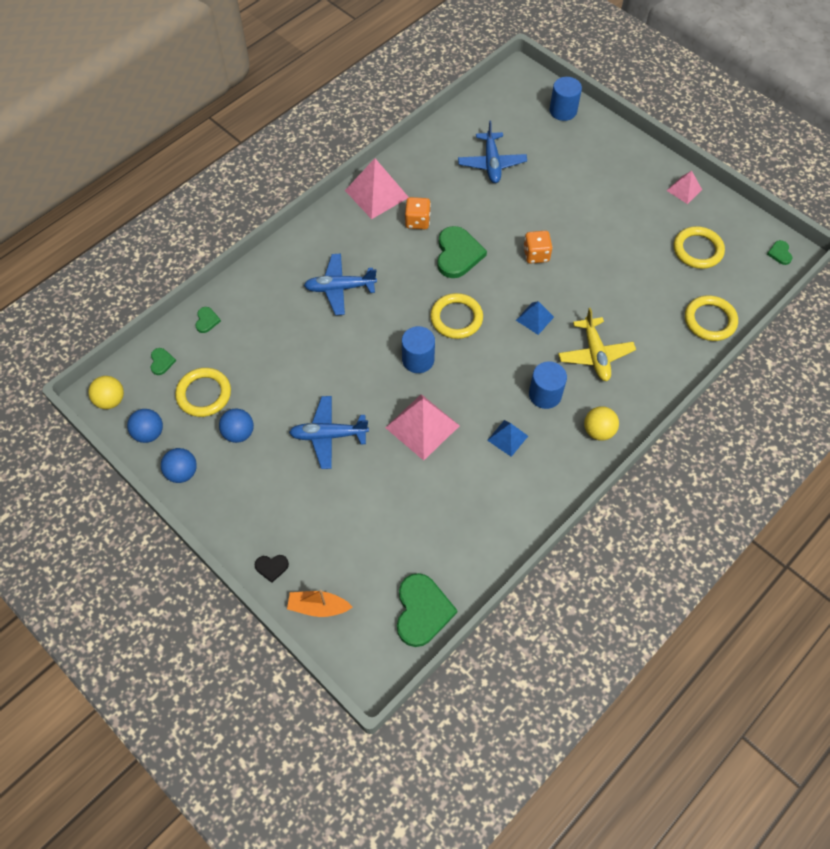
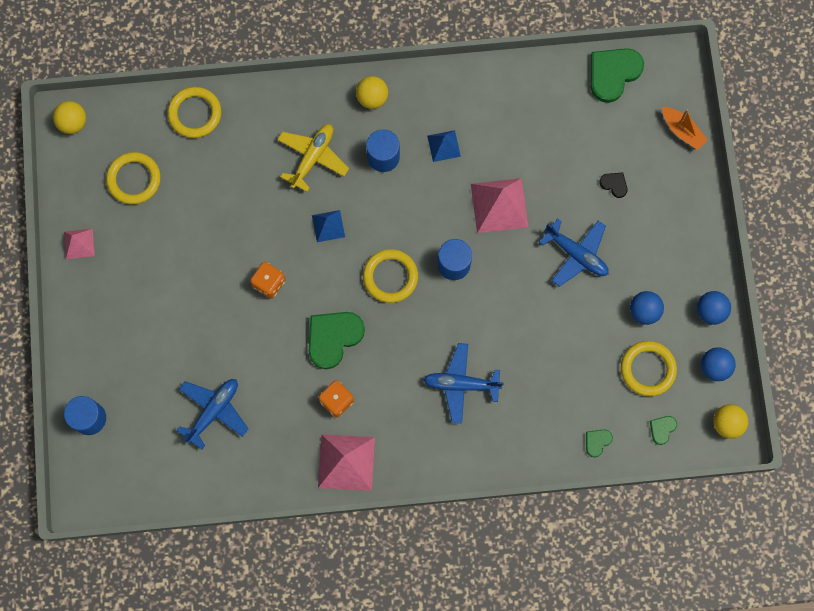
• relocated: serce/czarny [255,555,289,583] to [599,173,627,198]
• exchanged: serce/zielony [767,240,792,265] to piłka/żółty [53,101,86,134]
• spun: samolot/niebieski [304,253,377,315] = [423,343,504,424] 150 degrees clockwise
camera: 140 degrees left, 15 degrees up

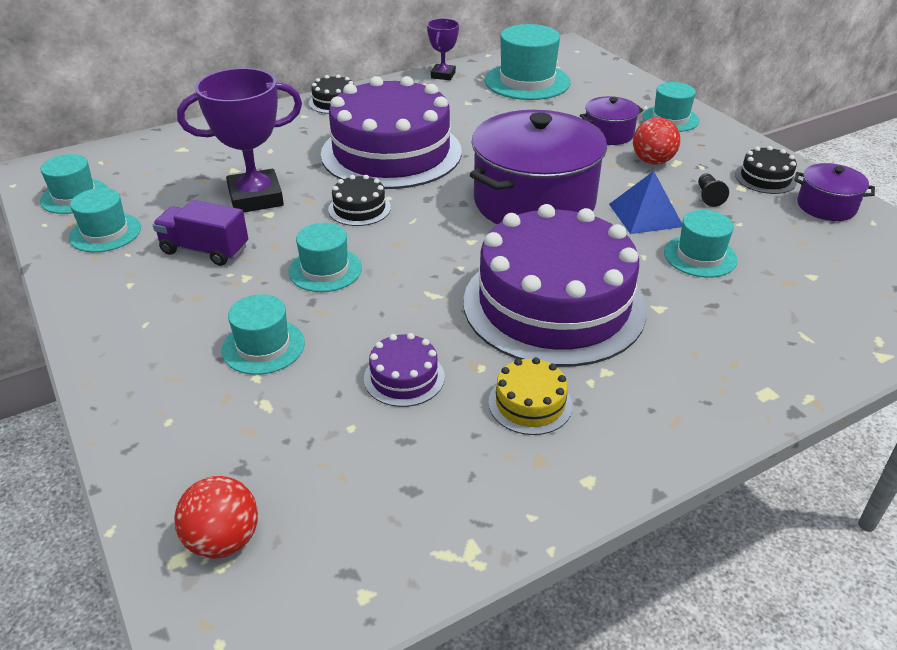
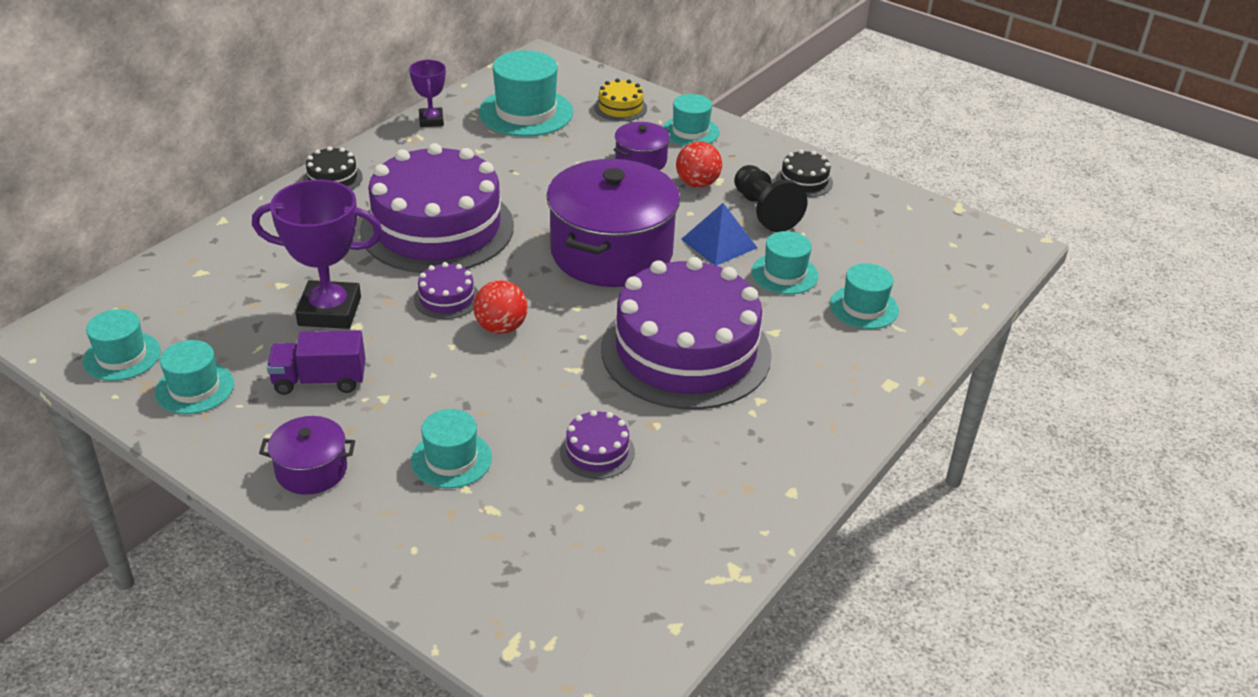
• relocated: piłka/czerwony [174,476,258,559] to [473,280,528,334]
• relocated: kapelusz/turkusowy [288,223,362,292] to [830,263,899,329]
• relocated: tort/żółty [488,357,572,435] to [594,79,647,121]
• relocated: garnek/fioletowy [794,163,875,221] to [259,416,355,495]
• colour: tort/czarny [328,175,391,226] to tort/fioletowy [414,262,478,319]
• spun: puchar/fioletowy [177,68,302,212] = [252,180,383,329] 45 degrees clockwise
• size: pionek/czarny [698,173,729,207] = [734,165,808,232] x2.07
camera: 25 degrees left, 0 degrees up

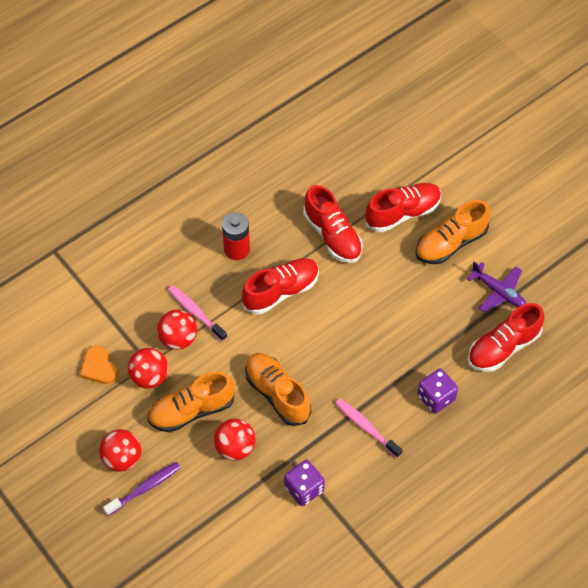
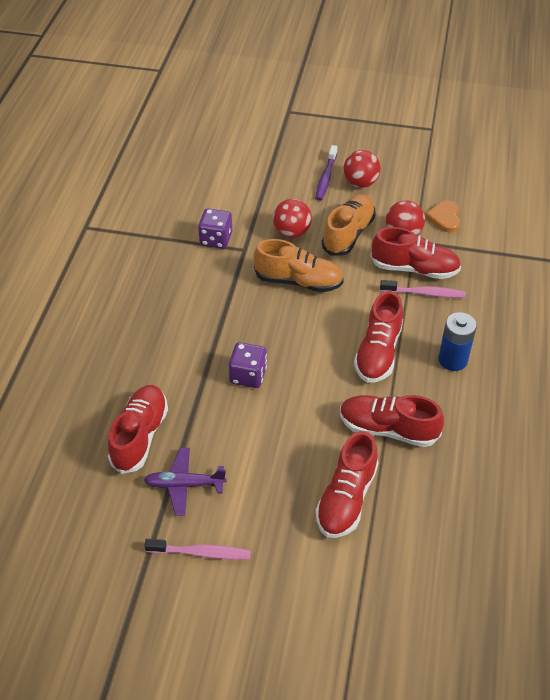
• missing: but/pomarańczowy [416,200,490,264]
• relocated: szczoteczka do zębów/różowy [335,399,403,458] to [144,539,251,560]
• relocated: kostka do gry/fioletowy [417,368,458,414] to [229,342,267,388]
• exchanged: piłka/czerwony [157,310,197,350] to but/czerwony [371,227,461,279]
• colour: bateria/czerwony [222,212,250,260] to bateria/niebieski [438,312,477,371]
• spun: serce/pomarańczowy [80,346,118,384] = [425,200,460,233] 105 degrees counterclockwise
camera: 140 degrees right, 10 degrees down

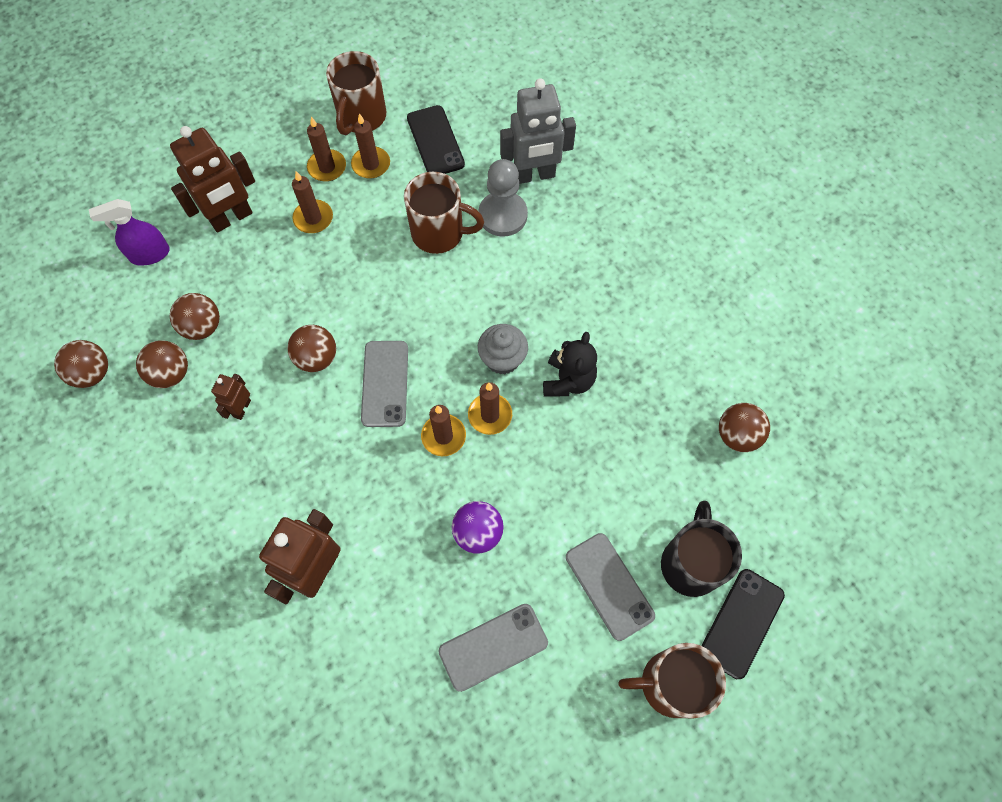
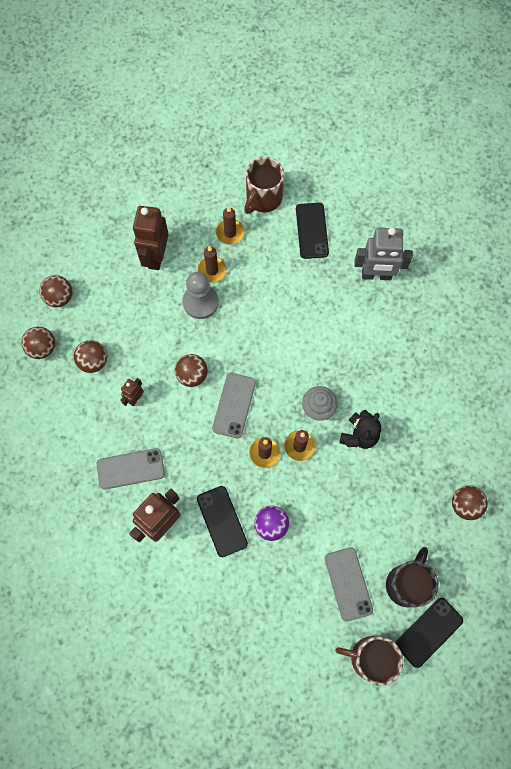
• missing: spryskiwacz/fioletowy [89,199,170,266]
• missing: świeca/brązowy [351,113,390,179]
• missing: kubek/brązowy [404,172,484,254]
• appeared: telefon/czarny [197,486,248,557]
• relocated: piłka/brązowy [170,293,220,340] to [39,275,73,307]
• relocated: telefon/szary [438,604,548,692] to [97,448,165,489]
• relocated: pionek/szary [479,159,528,237] to [183,272,219,319]
• spun: robot/brązowy [170,126,255,232] = [133,206,169,270] 120 degrees clockwise
camera: 15 degrees right, 5 degrees up

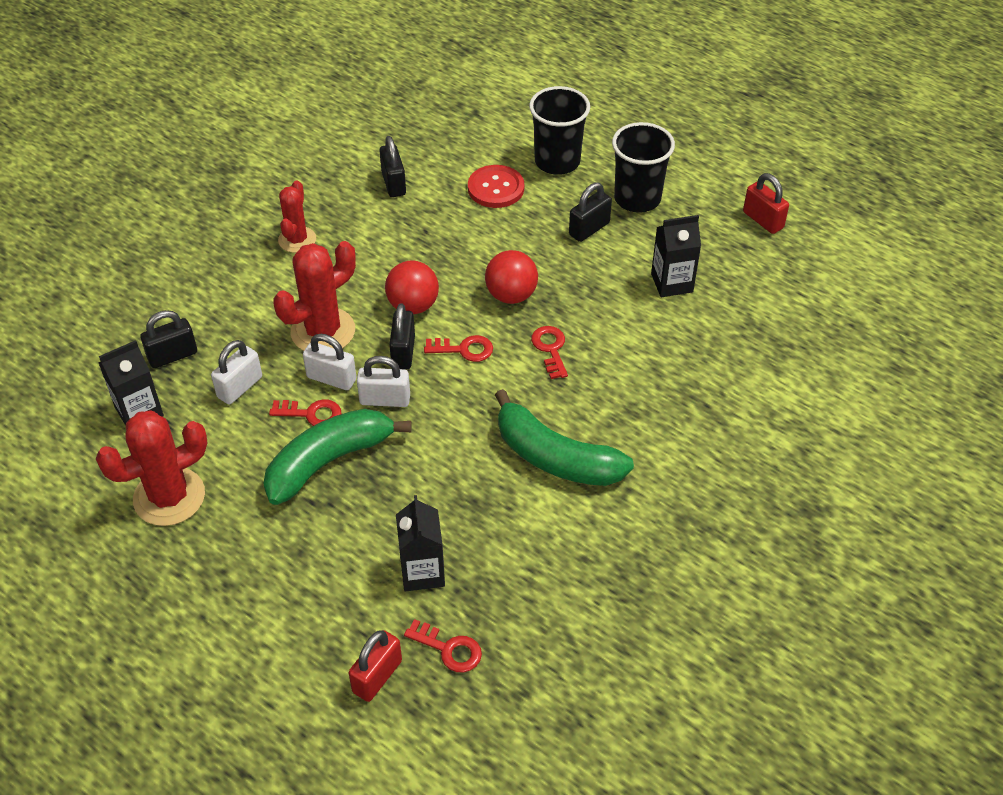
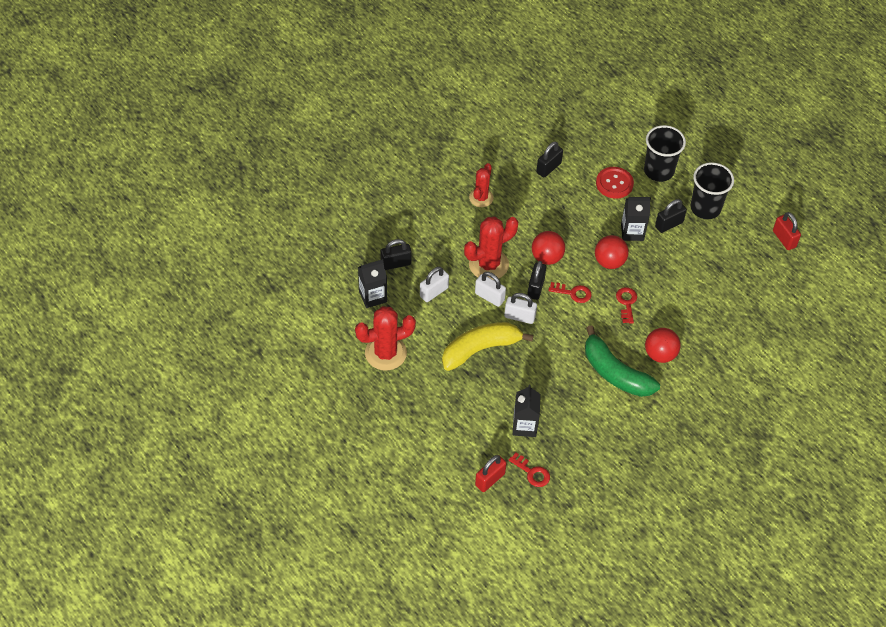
• missing: klucz/czerwony [269,399,341,426]
• appeared: piłka/czerwony [645,328,681,363]
• relocated: karton mleka/czarny [651,215,701,297] to [621,197,651,241]
• colour: banan/zielony [263,409,412,505] to banan/żółty [442,322,534,371]
• spun: kłódka/czarny [379,136,406,197] = [536,142,563,178] 45 degrees clockwise
camera: 10 degrees right, 5 degrees up

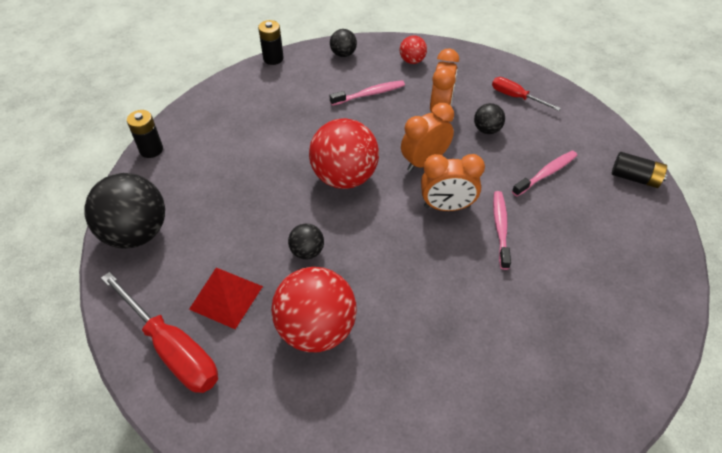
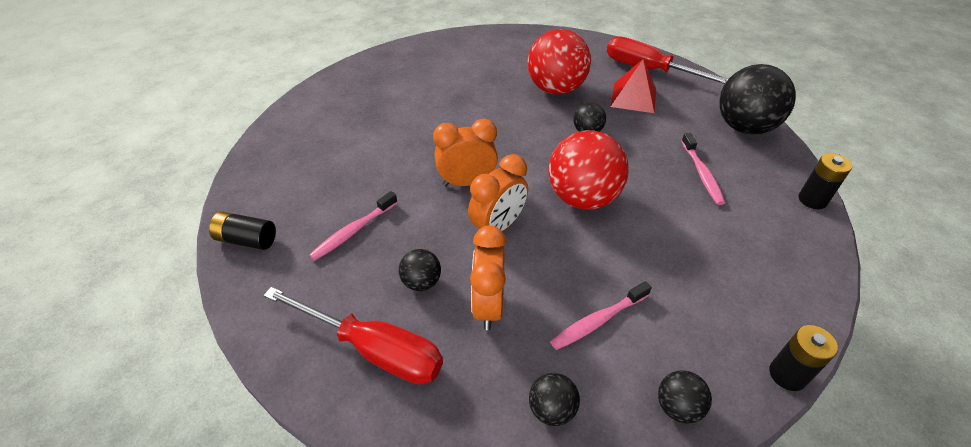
• relocated: szczoteczka do zębów/różowy [493,191,511,270] to [681,133,725,205]
• colour: piłka/czerwony [400,35,427,64] to piłka/czarny [529,373,580,426]
• size: śrubokręt/czerwony [492,77,561,111] = [263,287,443,384] x1.78
camera: 170 degrees right, 5 degrees down

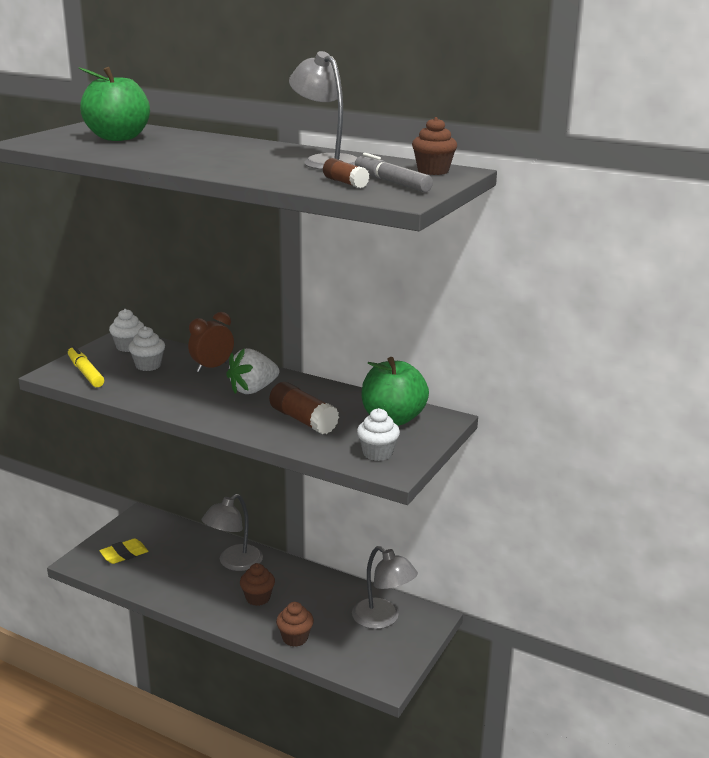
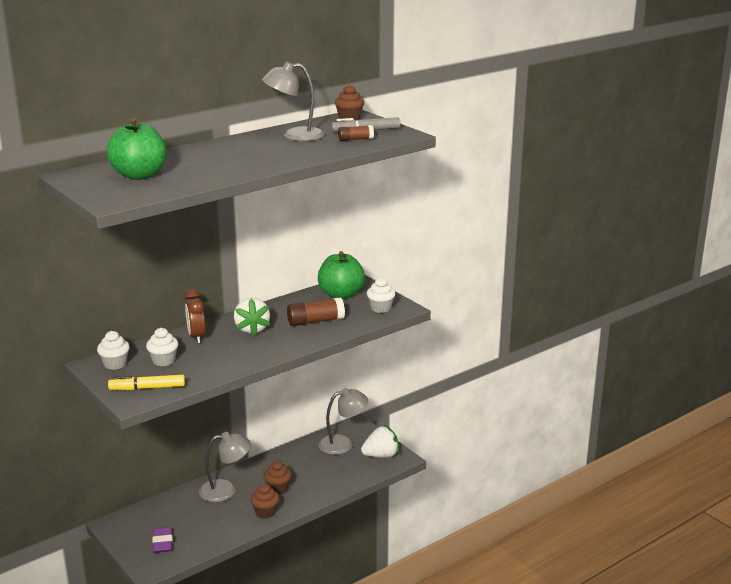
• appeared: truskawka/biały [361,425,399,458]
• relocated: muffinka/brązowy [276,602,314,647] to [250,484,279,519]
• colour: gumka do mazania/żółty [99,538,148,564] to gumka do mazania/fioletowy [152,527,173,553]
• spun: lampka/szary [202,494,263,571] = [199,432,251,502] 75 degrees counterclockwise
camera: 65 degrees left, 0 degrees up

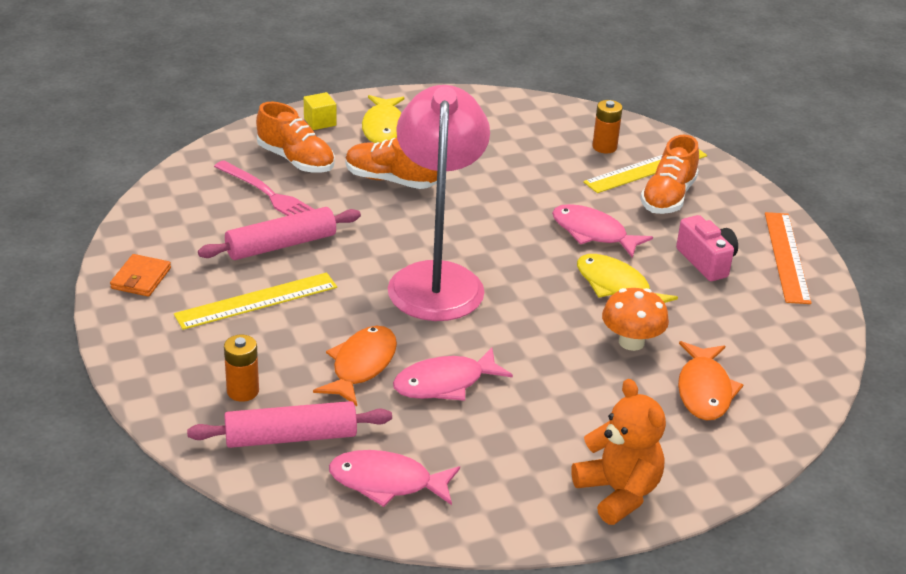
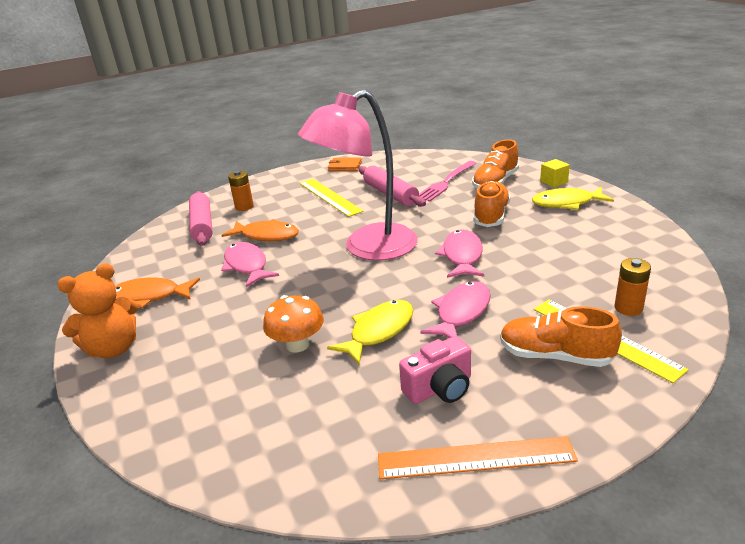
• relocated: ryba/różowy [329,450,460,507] to [435,229,484,278]
• relocated: ryba/pomarańczowy [678,341,743,421] to [115,278,200,308]
• spun: lampka/różowy [388,85,490,321] = [298,89,418,261] 150 degrees clockwise
camera: 90 degrees right, 5 degrees down

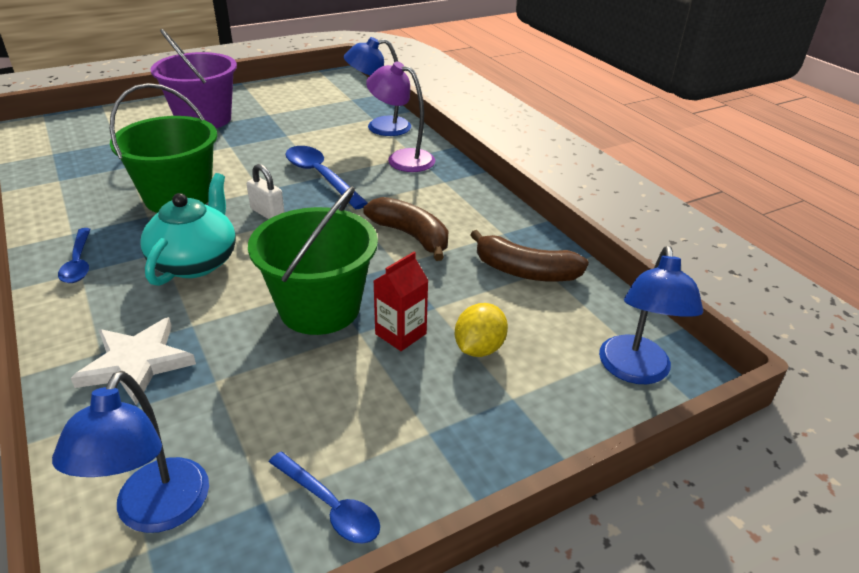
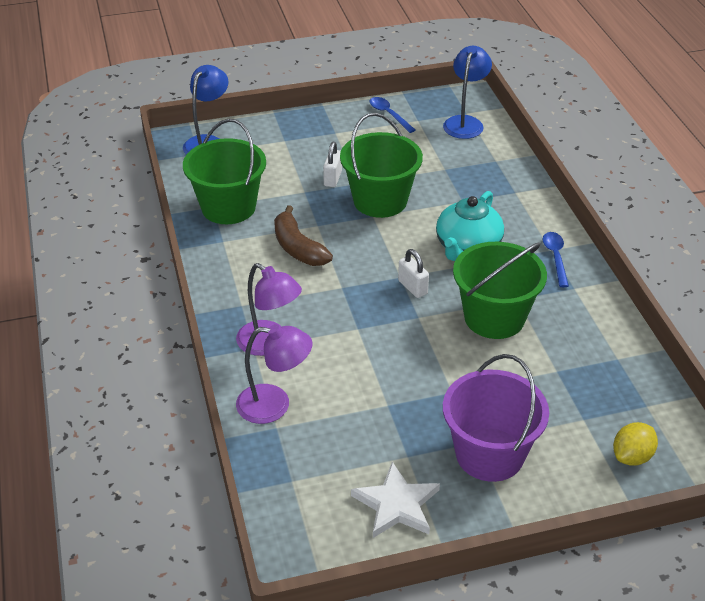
• missing: łyżka/niebieski [285,146,368,209]
• relocated: gwiazda/biały [71,317,196,406] to [351,462,440,538]
• relocated: cytryna/żółty [455,303,508,357] to [613,422,658,466]
• exchanged: karton mleka/czerwony [374,252,429,351] to kłódka/biały [323,142,342,187]
• exchanged: banan/brązowy [470,230,589,282] to wiadro/zielony [183,119,266,224]
• colour: lampka/niebieski [344,37,411,136] to lampka/fioletowy [236,324,312,424]
camera: 165 degrees left, 5 degrees up

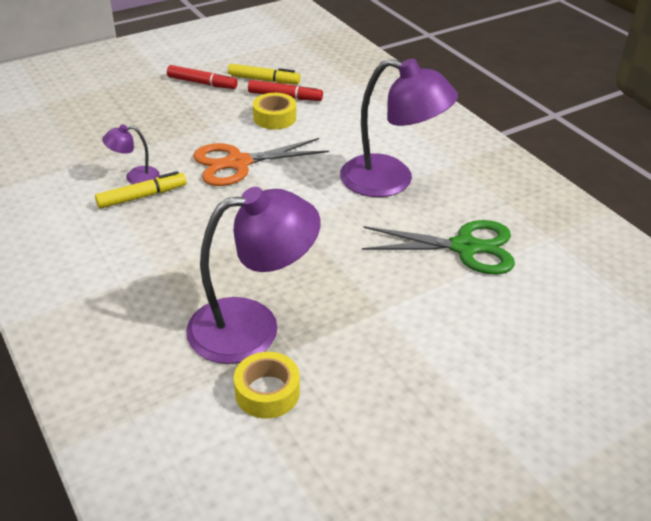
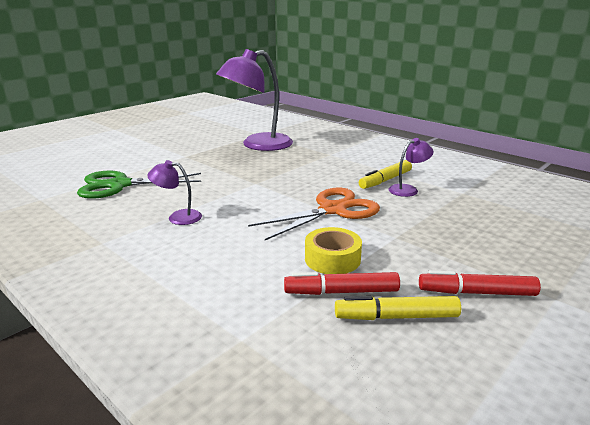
• missing: taśma klejąca/żółty [234,352,300,419]
• size: lampka/fioletowy [340,59,458,197] = [147,160,202,225] x0.45
camera: 165 degrees right, 15 degrees down

